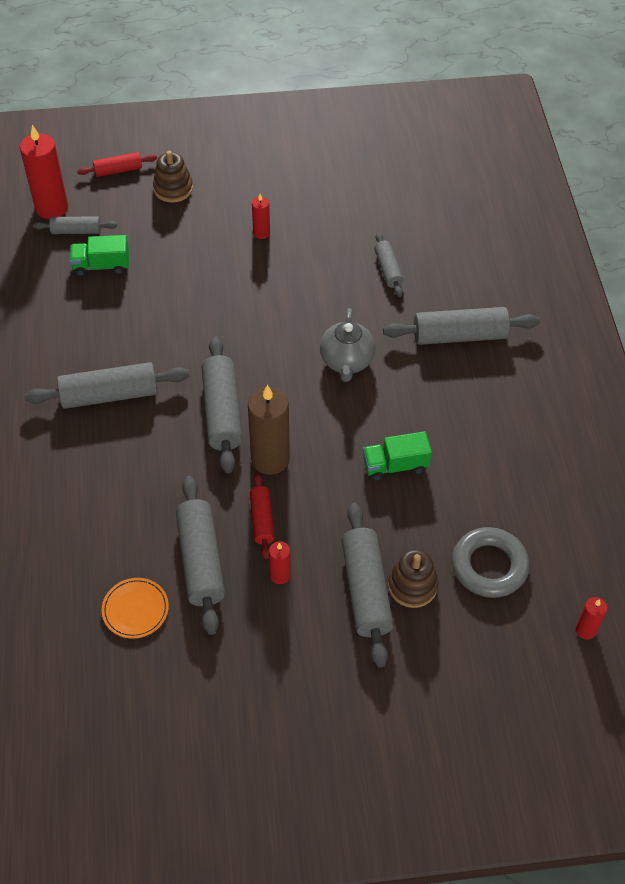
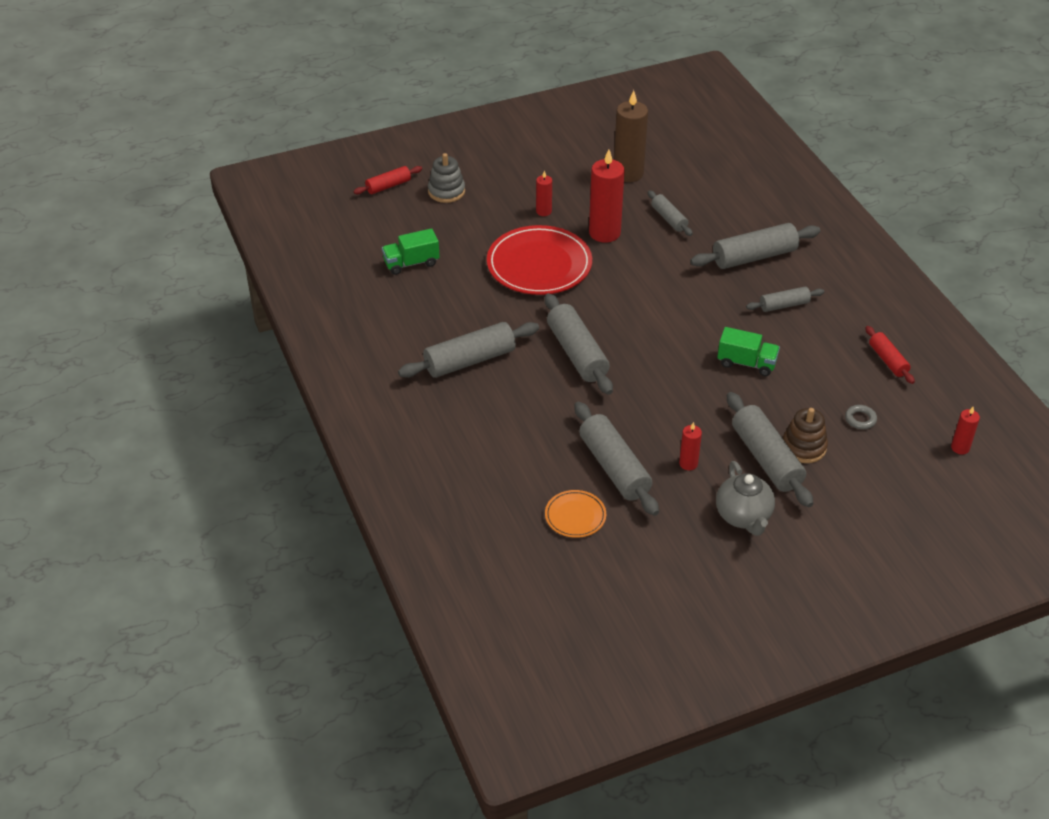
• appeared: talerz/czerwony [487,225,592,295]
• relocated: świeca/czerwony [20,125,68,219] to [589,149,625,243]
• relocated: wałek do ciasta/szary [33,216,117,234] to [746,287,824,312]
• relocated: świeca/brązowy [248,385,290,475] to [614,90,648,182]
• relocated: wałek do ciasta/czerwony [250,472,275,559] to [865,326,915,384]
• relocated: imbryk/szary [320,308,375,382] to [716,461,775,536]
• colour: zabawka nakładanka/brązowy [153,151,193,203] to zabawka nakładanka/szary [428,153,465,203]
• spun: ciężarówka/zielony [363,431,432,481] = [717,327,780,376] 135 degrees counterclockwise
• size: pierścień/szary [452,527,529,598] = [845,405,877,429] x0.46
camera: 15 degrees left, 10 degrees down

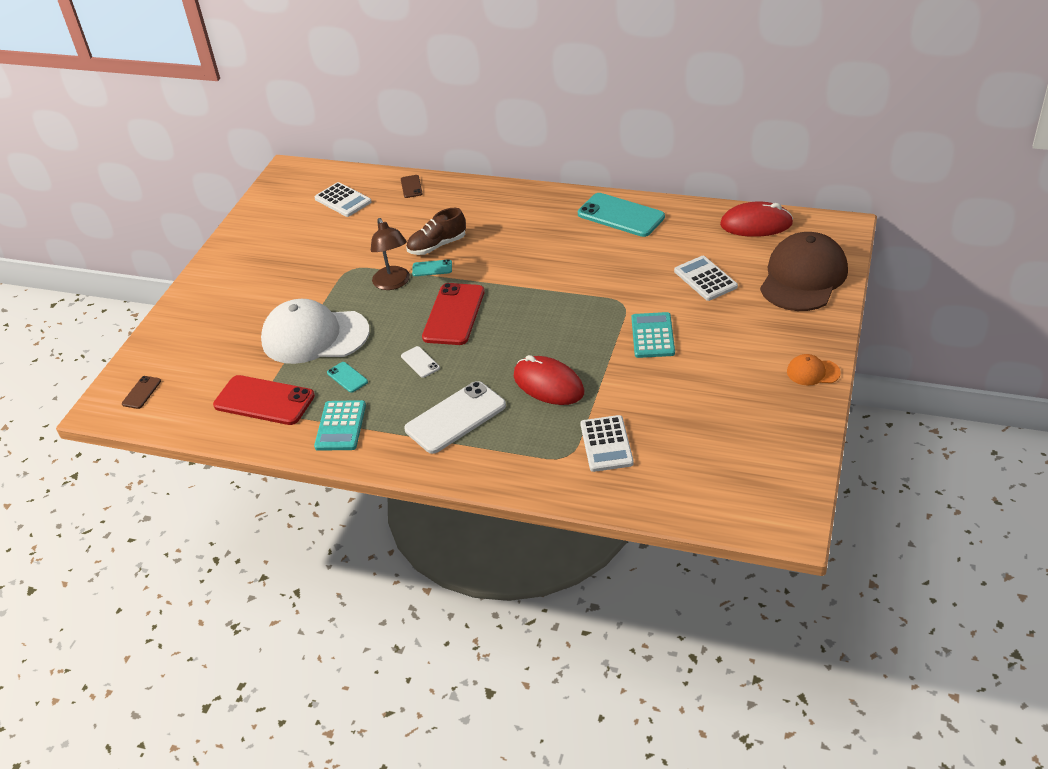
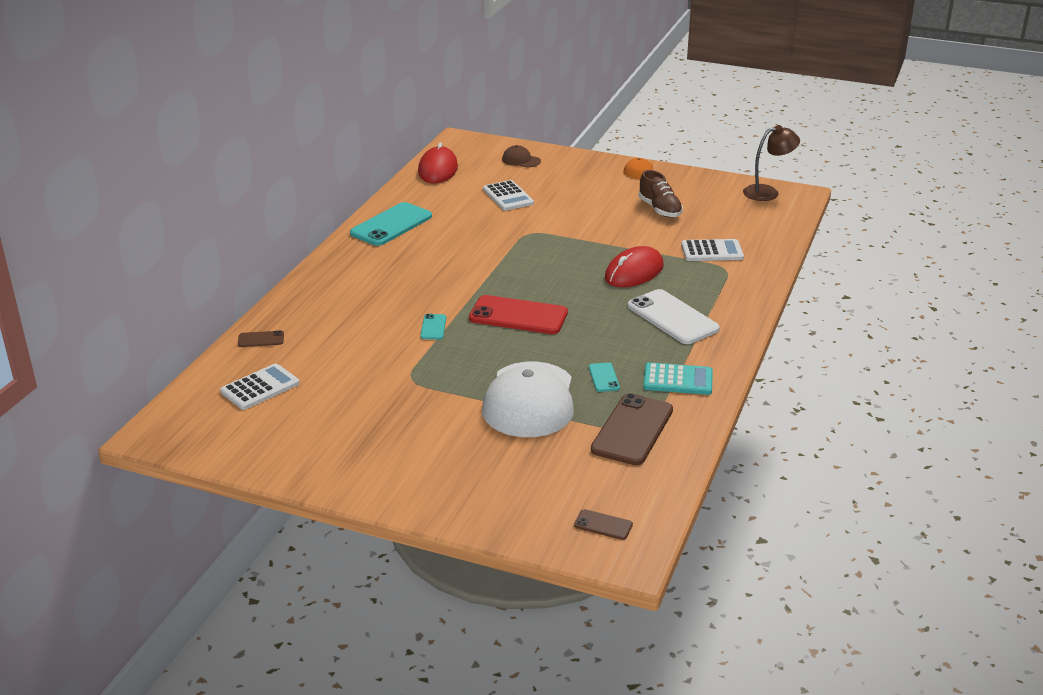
• missing: telefon/biały [401,346,440,378]
• missing: kalkulator/turkusowy [631,312,675,358]
• relocated: lampka/brązowy [371,218,410,290] to [743,125,800,201]
• relocated: but/brązowy [406,208,466,255] to [638,170,683,218]
• colour: telefon/czerwony [213,375,315,425] to telefon/brązowy [591,393,673,465]
• spun: telefon/turkusowy [327,362,368,393] = [589,363,620,392] 60 degrees counterclockwise
• spun: kalkulator/biały [674,256,738,301] = [483,180,534,211] 90 degrees counterclockwise
• size: czapka/brązowy [760,232,848,311] = [502,145,541,168] x0.44
camera: 90 degrees left, 10 degrees down

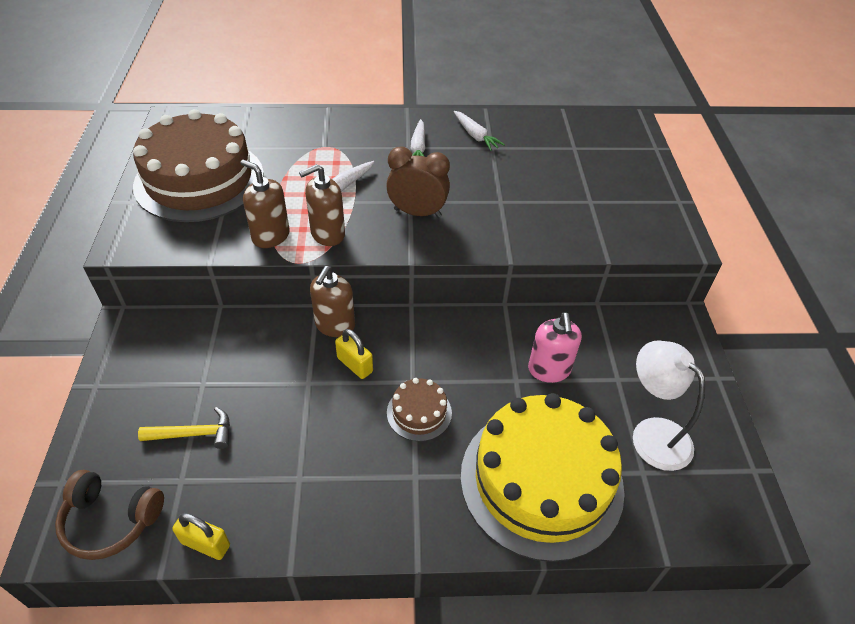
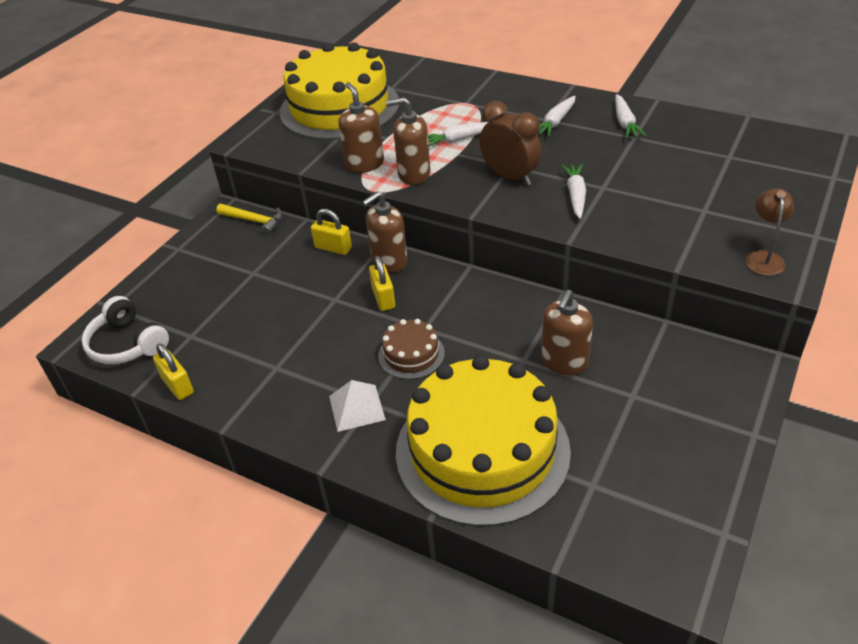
• missing: lampka/biały [633,340,705,471]
• appeared: kłódka/żółty [311,209,352,255]
• appeared: piramida/biały [329,380,386,432]
• appeared: marchewka/biały [561,164,586,219]
• appeared: lampka/brązowy [745,188,794,276]
• relocated: młotek/żółty [138,407,230,449] to [216,204,283,235]
• colour: słuchawki/brązowy [55,469,164,560] to słuchawki/biały [81,296,169,364]
• colour: tort/brązowy [133,109,264,222] to tort/żółty [280,42,399,140]
• colour: dozownik mydła/różowy [528,312,582,383] to dozownik mydła/brązowy [541,290,593,376]
camera: 35 degrees right, 5 degrees down

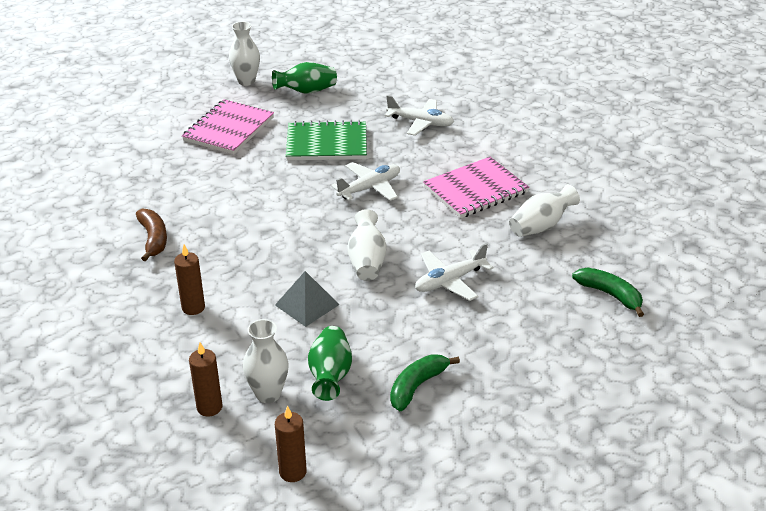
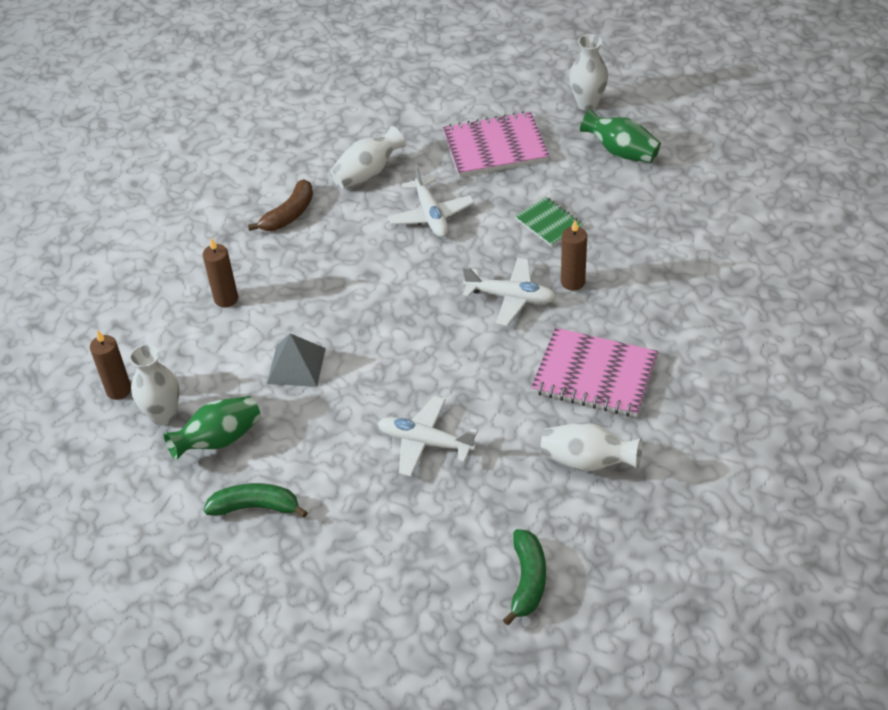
• relocated: świeca/brązowy [275,406,307,482] to [561,220,587,291]
• relocated: wazon/biały [347,209,387,281] to [330,126,406,189]
• relocated: samolot/biały [385,95,454,136] to [388,164,474,237]
• size: zeszyt/zielony [286,120,367,160] = [515,197,583,247] x0.56
camera: 55 degrees right, 10 degrees up

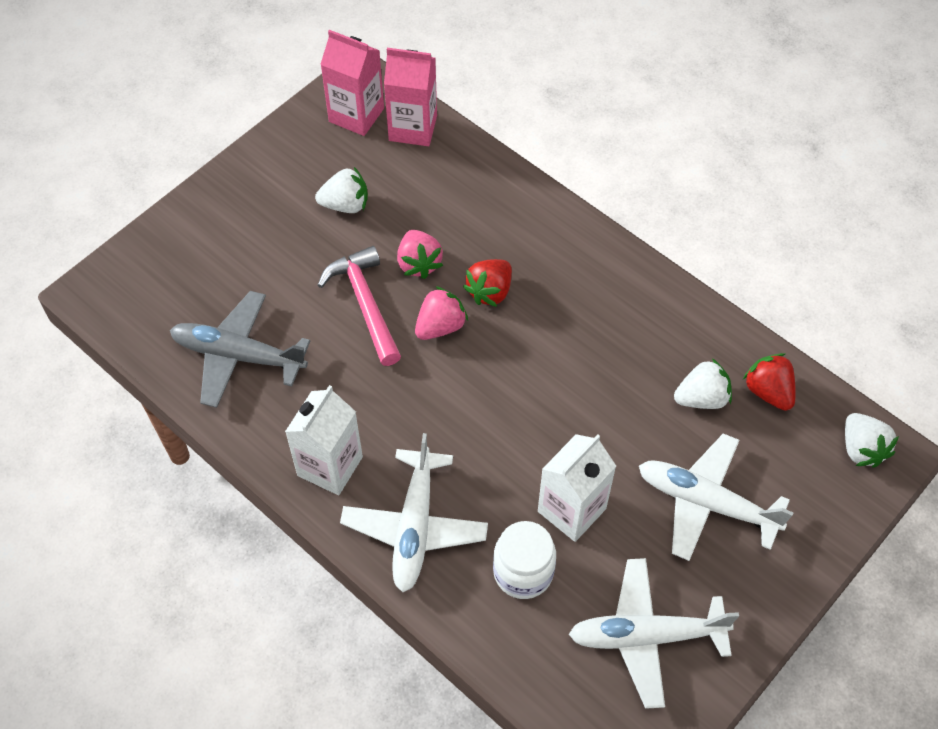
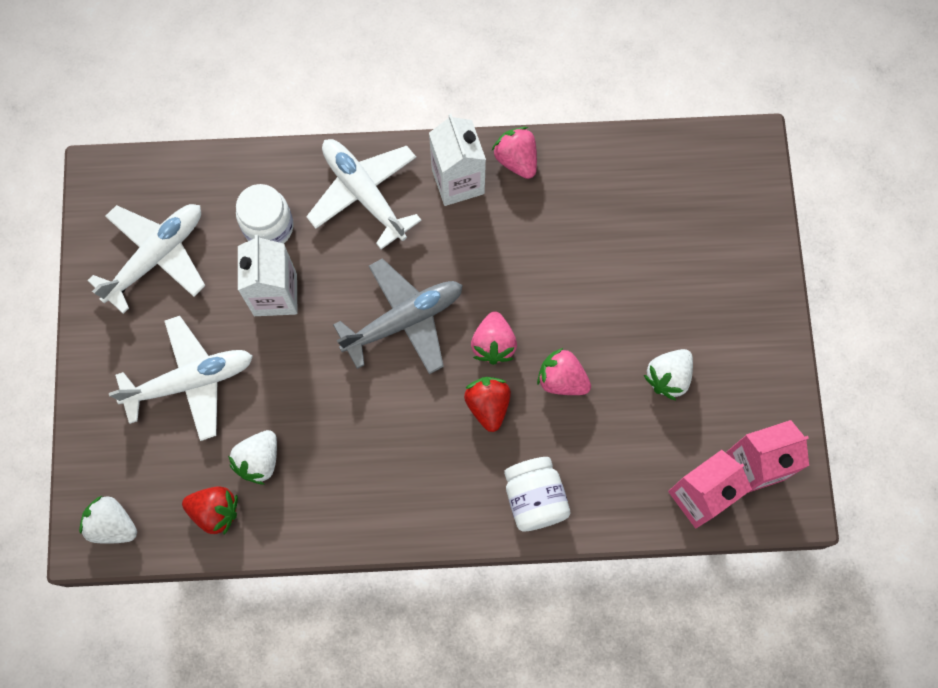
• missing: młotek/różowy [318,246,401,366]
• appeared: truskawka/różowy [492,127,537,179]
• appeared: słoik/biały [504,457,570,532]
• relocated: samolot/szary [170,291,310,408] to [333,258,463,374]
camera: 135 degrees right, 15 degrees up

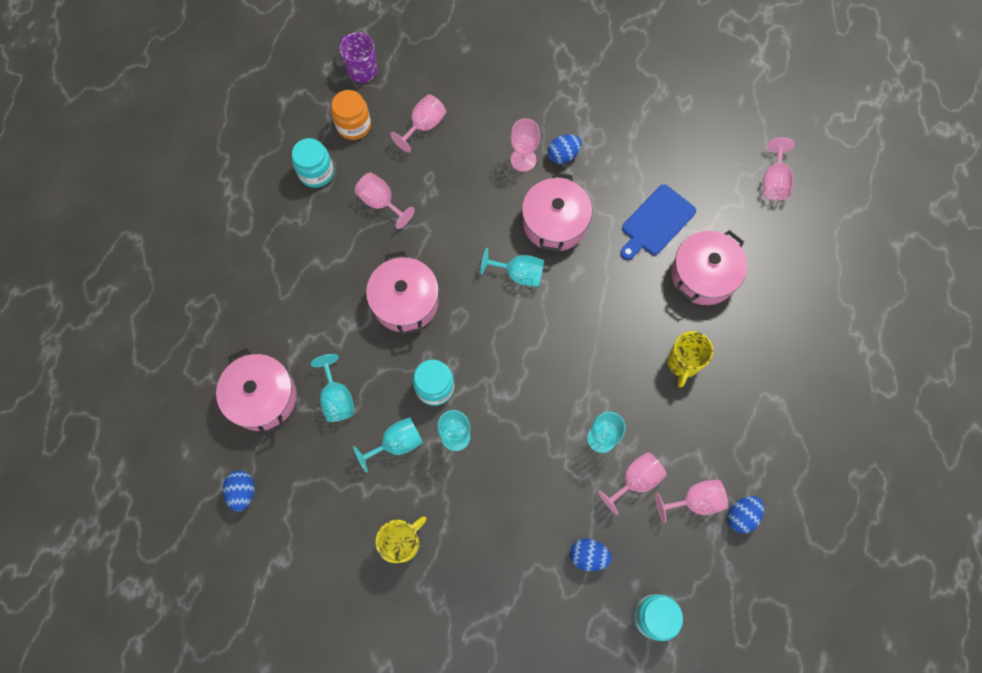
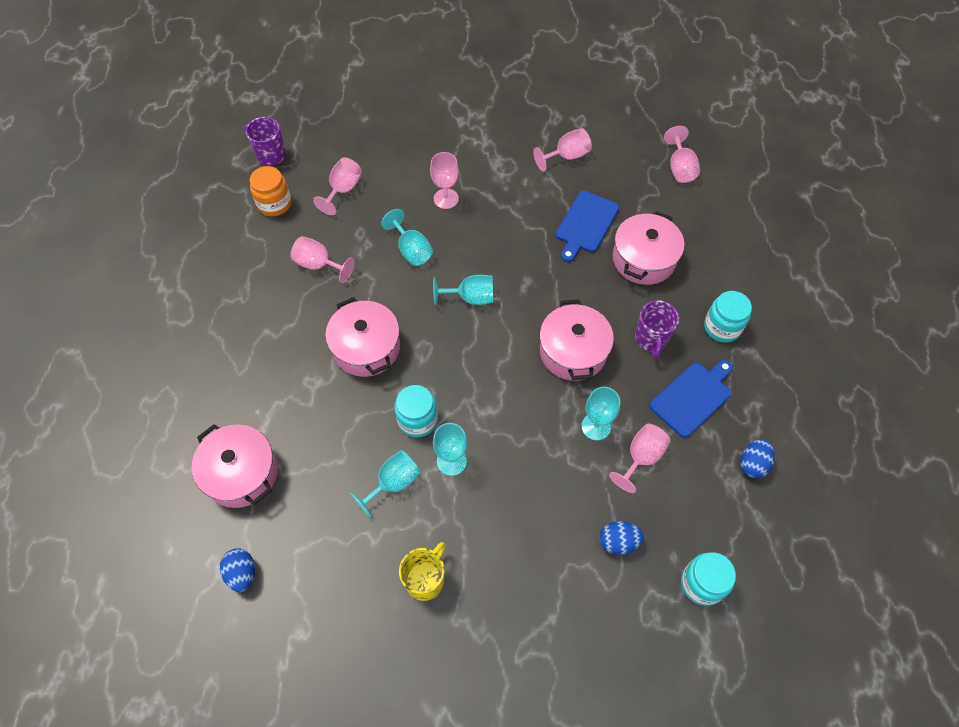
• missing: jajko/niebieski [548,134,582,164]
• appeared: deska do krojenia/niebieski [649,360,733,438]
• relocated: słoik/turkusowy [292,138,334,188] to [704,291,752,343]
• relocated: kielich/turkusowy [310,354,355,422] to [381,209,433,266]
• relocated: garnek/różowy [522,172,592,252] to [540,300,614,381]
• relocated: kielich/różowy [655,480,728,523] to [533,128,592,172]
• colour: kubek/żółty [667,331,714,387] to kubek/fioletowy [635,300,679,359]
camera: 15 degrees left, 10 degrees down

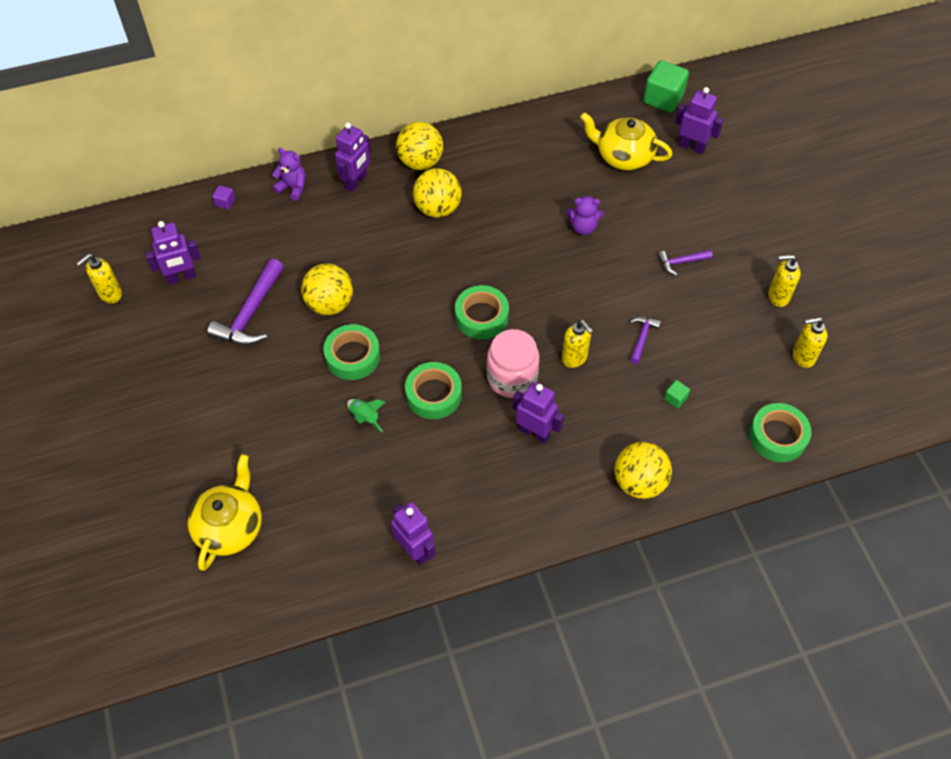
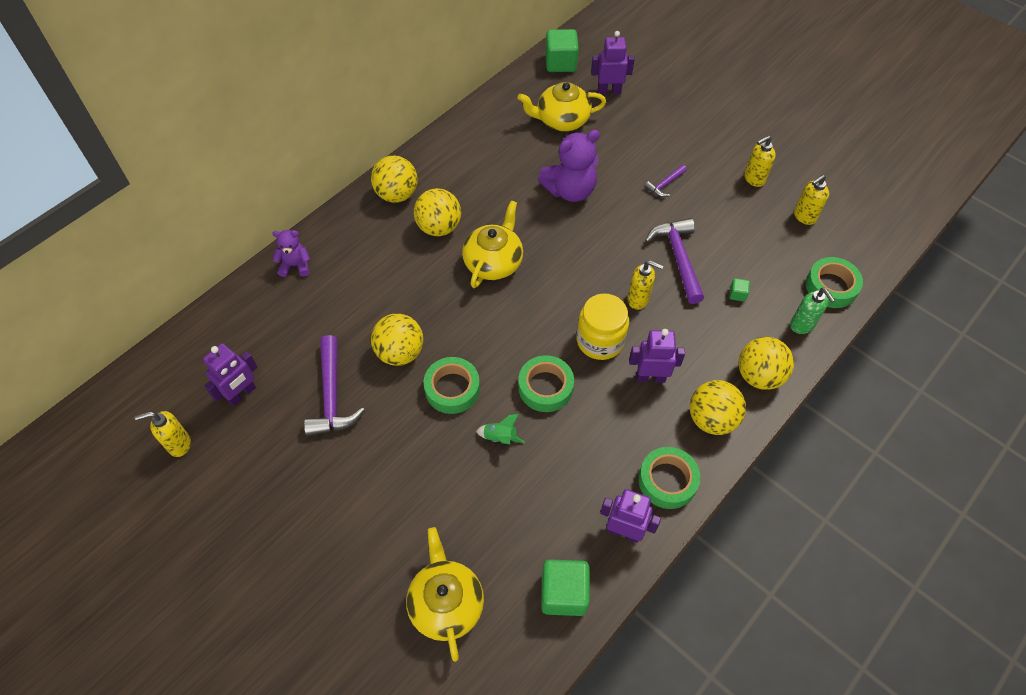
• missing: sześcian/fioletowy [212,185,235,209]
• missing: robot/fioletowy [335,123,371,192]
• appeared: imbryk/żółty [462,200,523,288]
• appeared: sześcian/zielony [541,559,590,616]
• appeared: piłka/żółty [690,380,746,435]
• appeared: dozownik mydła/zielony [790,288,835,334]
• relocated: taśma klejąca/zielony [455,285,509,339] to [638,447,700,509]
• colour: słoik/różowy [487,329,540,398] to słoik/żółty [576,293,629,360]
• spun: dozownik mydła/żółty [77,254,122,303] = [134,411,191,457] 60 degrees clockwise
• size: miś/fioletowy [566,196,604,235] = [538,130,600,202] x1.78
• size: młotek/fioletowy [630,317,661,364] = [645,218,704,304] x1.91
camera: 30 degrees left, 0 degrees up

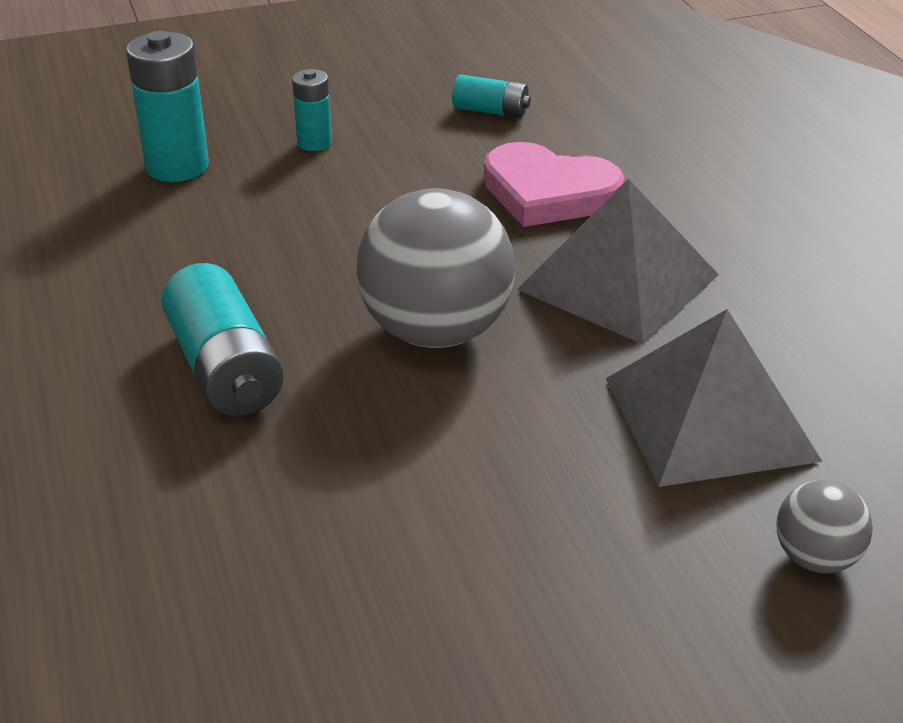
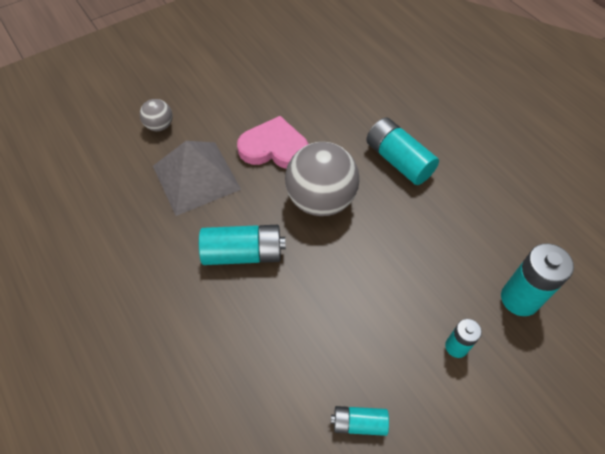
• relocated: serce/różowy [484,142,624,227] to [237,116,309,169]
• exchanged: piramida/szary [517,179,719,344] to bateria/turkusowy [199,225,286,265]
camera: 165 degrees right, 20 degrees up

